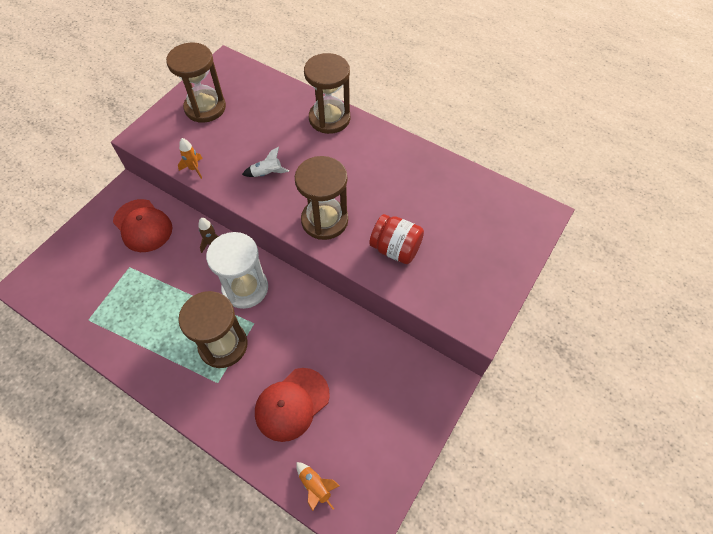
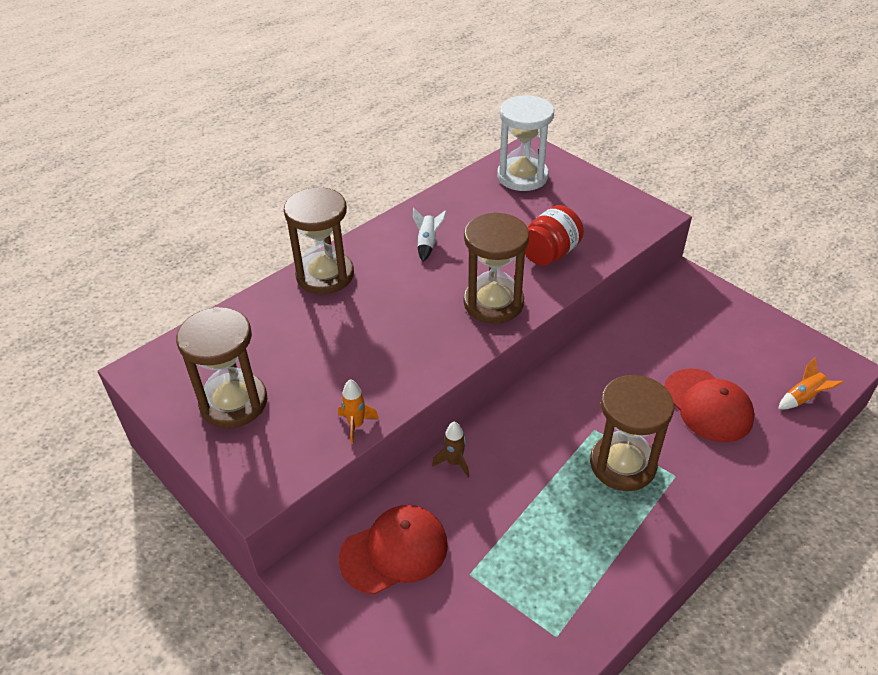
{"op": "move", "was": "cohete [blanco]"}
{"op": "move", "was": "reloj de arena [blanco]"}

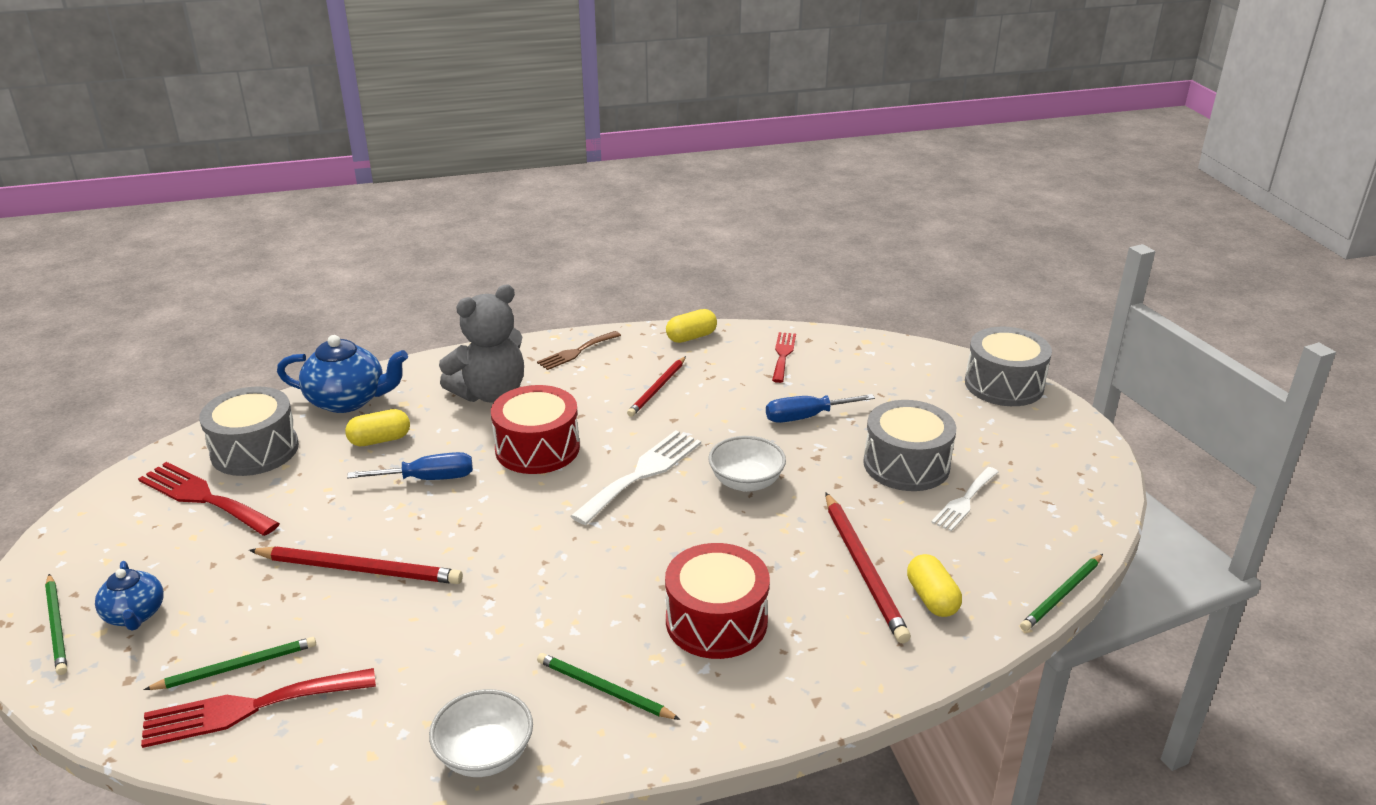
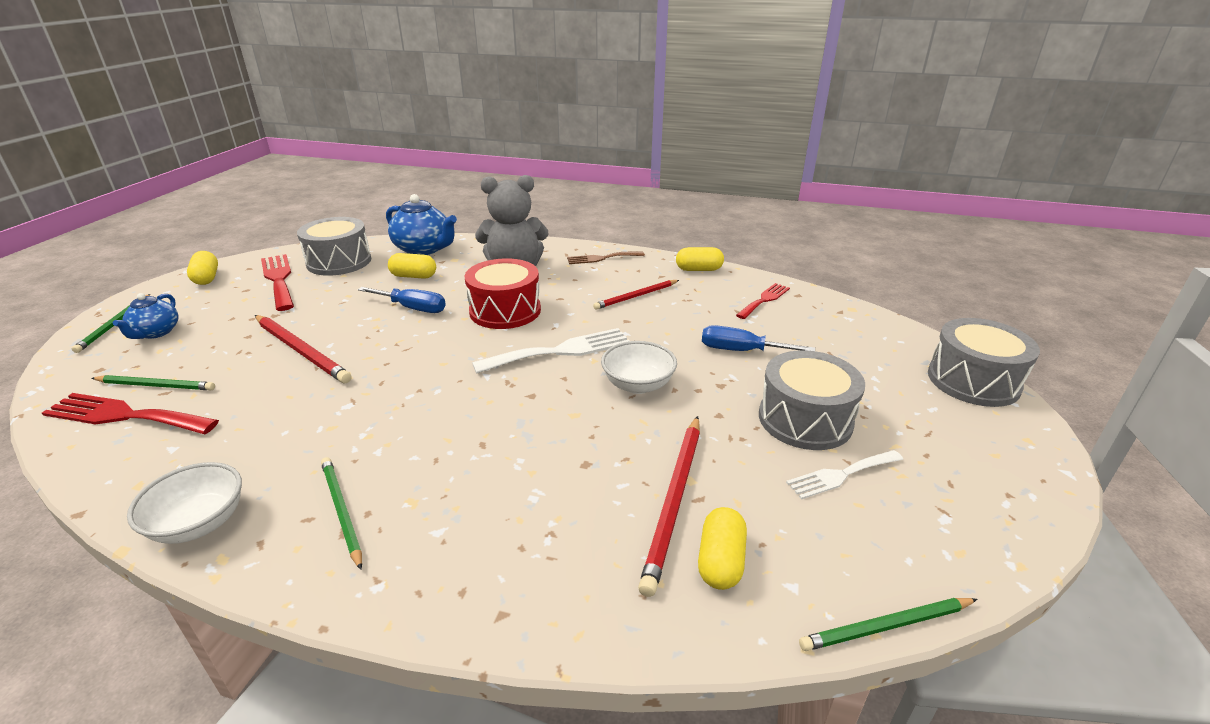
{"op": "insert", "now": "cápsula [amarillo] (1st from left)"}
{"op": "delete", "was": "tambor [rojo] (2nd from left)"}

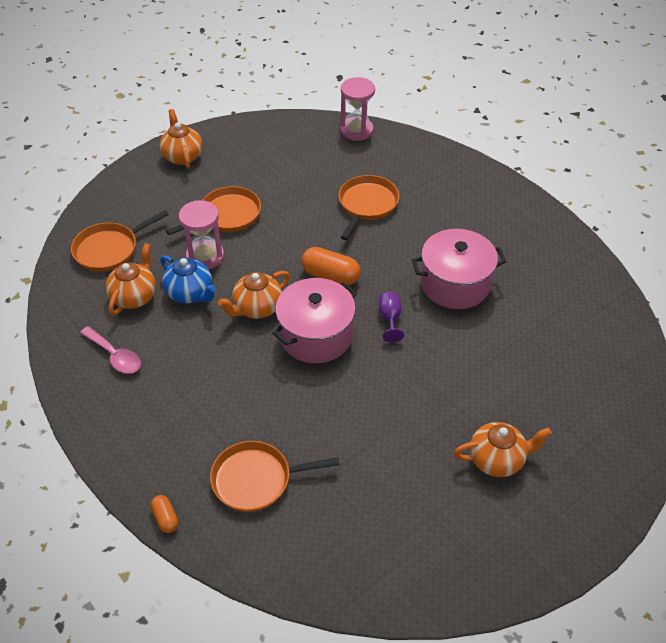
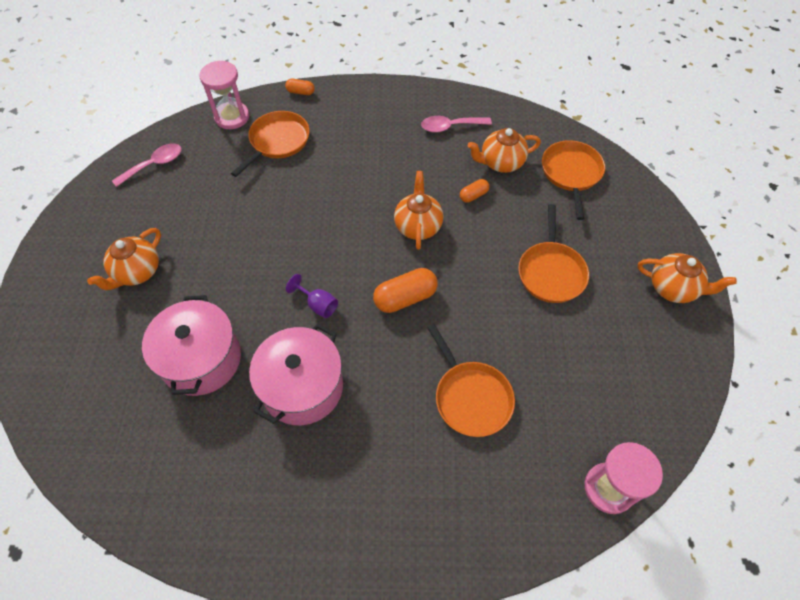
{"op": "insert", "now": "cuchara [rosa] (1st from left)"}
{"op": "move", "was": "olla [rosa] (1st from left)"}
{"op": "move", "was": "reloj de arena [rosa] (1st from left)"}
{"op": "replace", "was": "tetera [azul]", "now": "cápsula [naranja] (3rd from left)"}
{"op": "rotate", "was": "tetera [naranja] (1st from left in the first image)", "clockwise": 105}

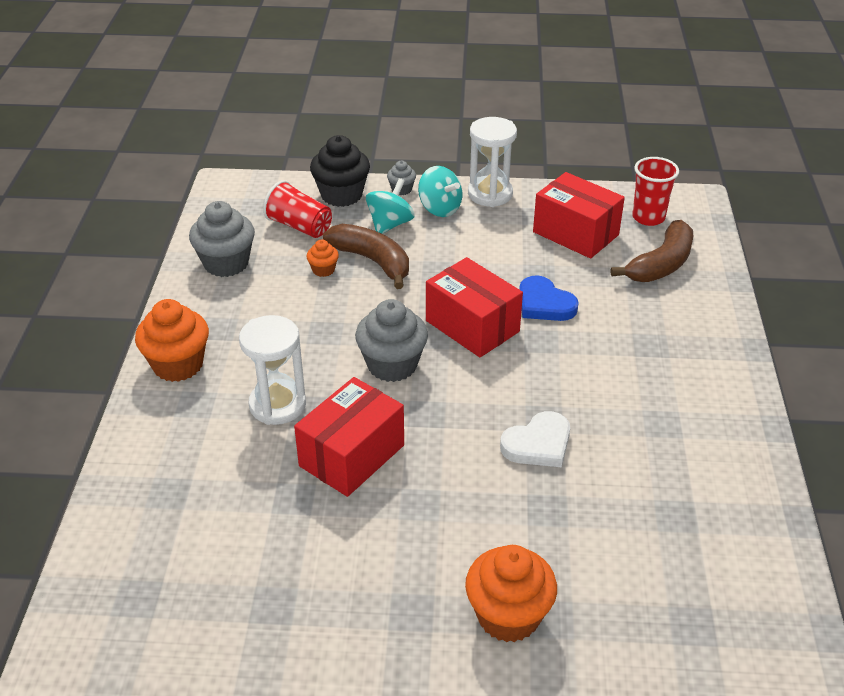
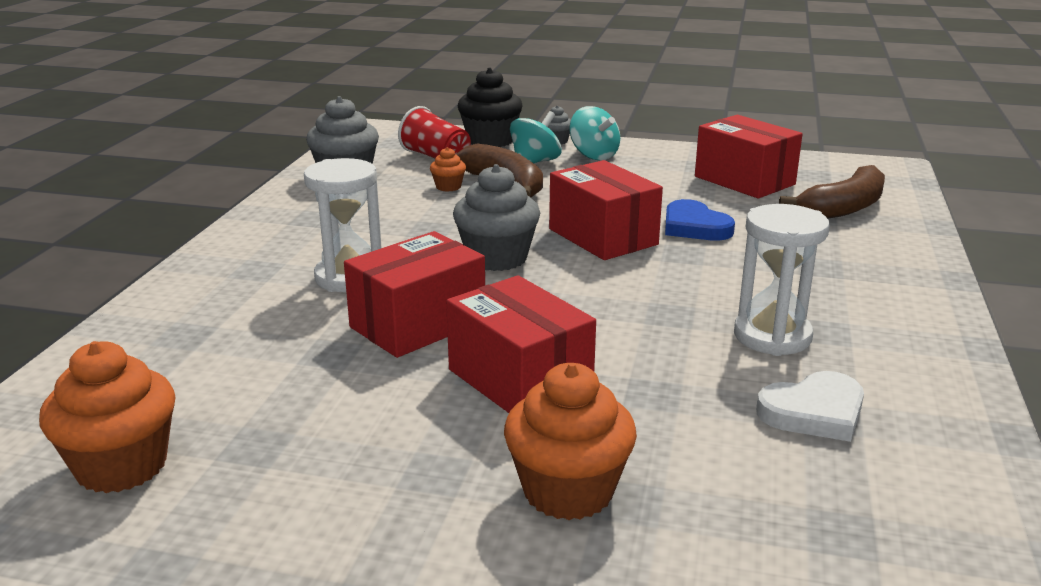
{"op": "move", "was": "magdalena [naranja] (1st from left)"}
{"op": "insert", "now": "caja [rojo] (2nd from left)"}
{"op": "move", "was": "reloj de arena [blanco] (2nd from left)"}
{"op": "move", "was": "corazón [blanco]"}
{"op": "delete", "was": "vaso [rojo] (2nd from left)"}

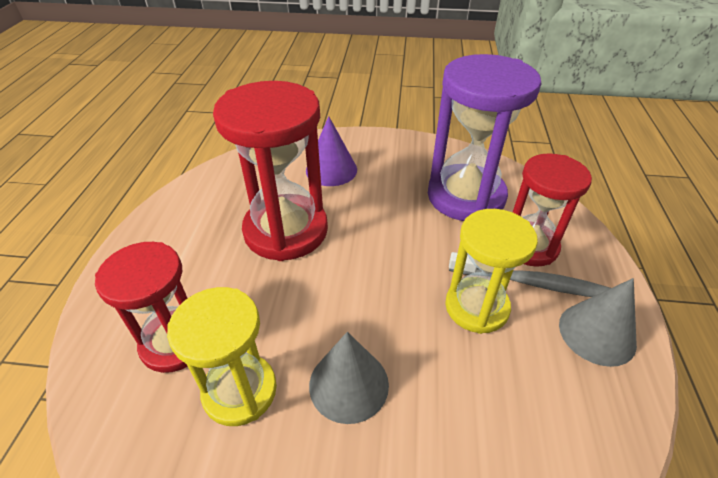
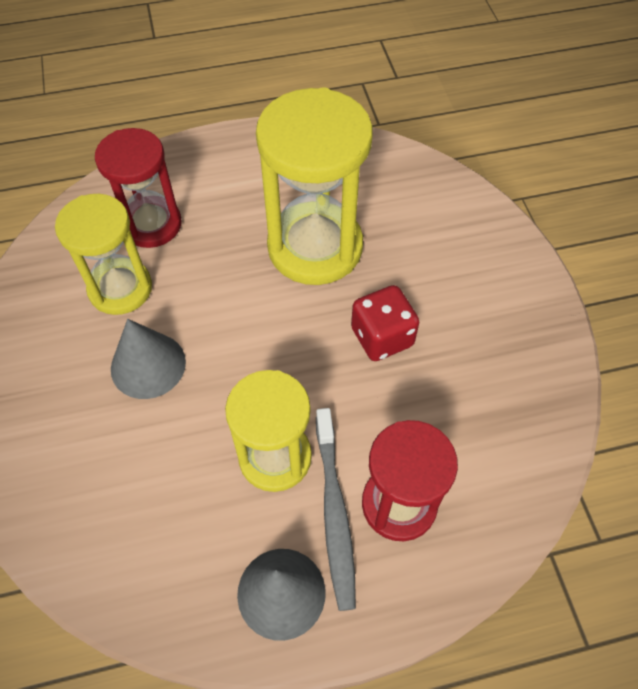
{"op": "recolor", "was": "reloj de arena [rojo] (2nd from left)", "now": "reloj de arena [amarillo] (3rd from left)"}
{"op": "insert", "now": "dado [rojo]"}
{"op": "delete", "was": "cono [morado]"}
{"op": "delete", "was": "reloj de arena [morado]"}

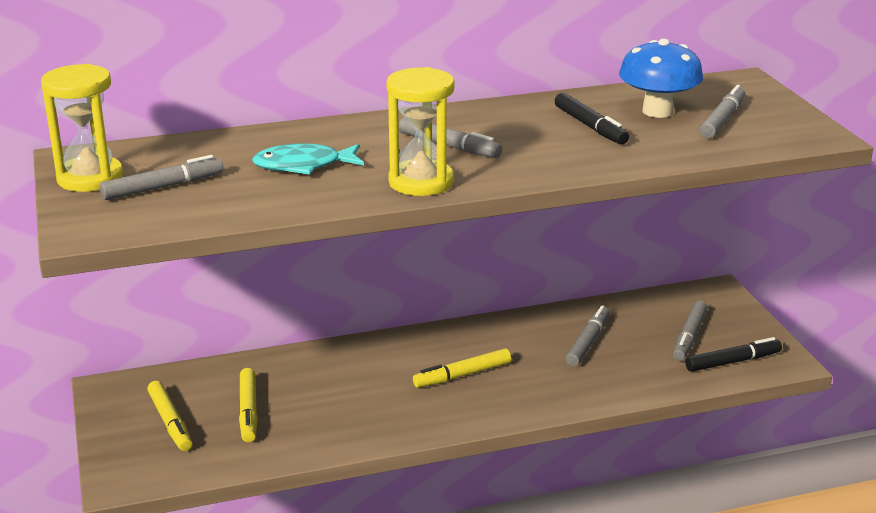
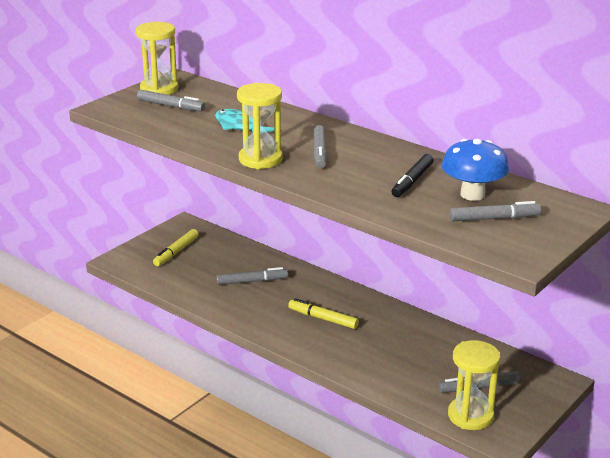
{"op": "move", "was": "rotulador [gris] (3rd from left in the first image)", "now": "rotulador [gris] (2nd from left)"}
{"op": "replace", "was": "rotulador [negro] (2nd from left)", "now": "reloj de arena [amarillo] (3rd from left)"}
{"op": "delete", "was": "rotulador [amarillo] (2nd from left)"}

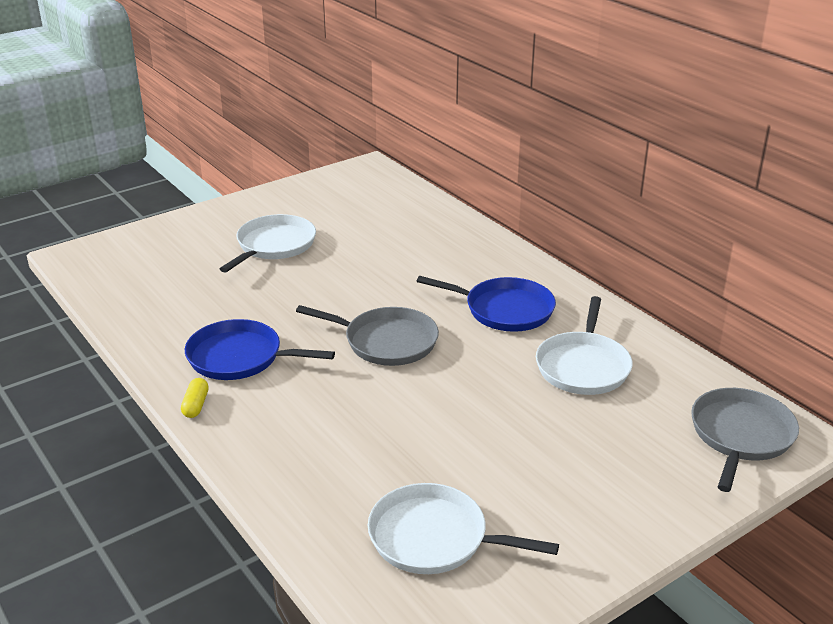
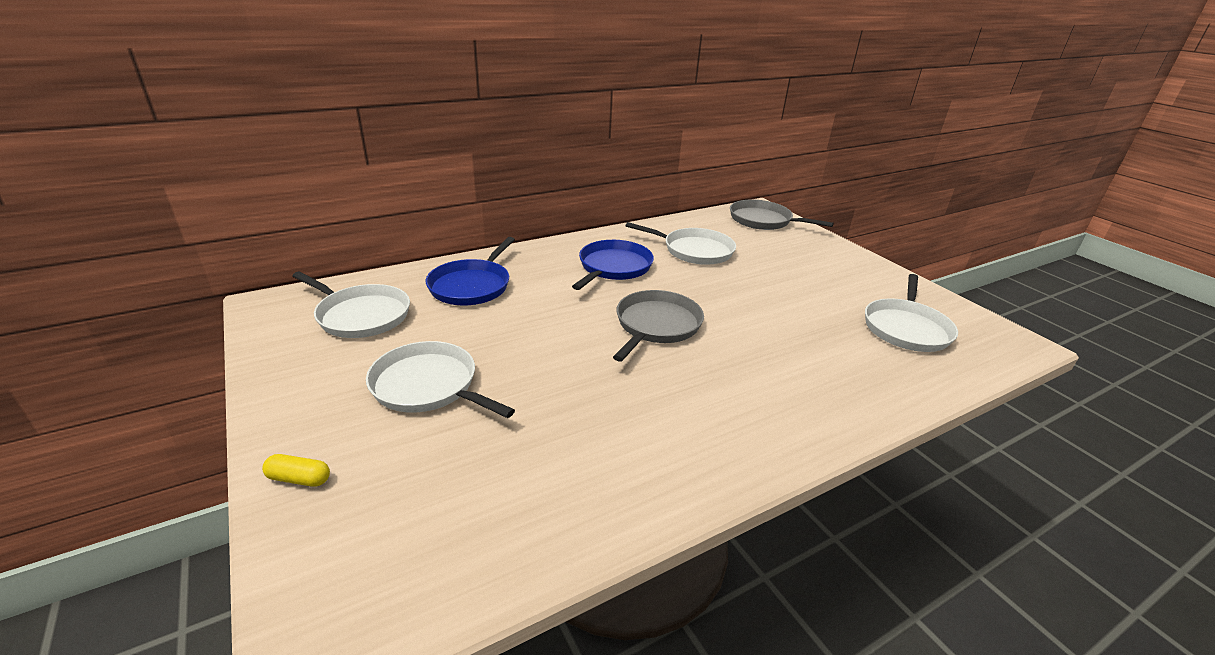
{"op": "move", "was": "cápsula [amarillo]"}
{"op": "insert", "now": "sartén [blanco] (1st from left)"}
{"op": "move", "was": "sartén [azul] (1st from left)"}

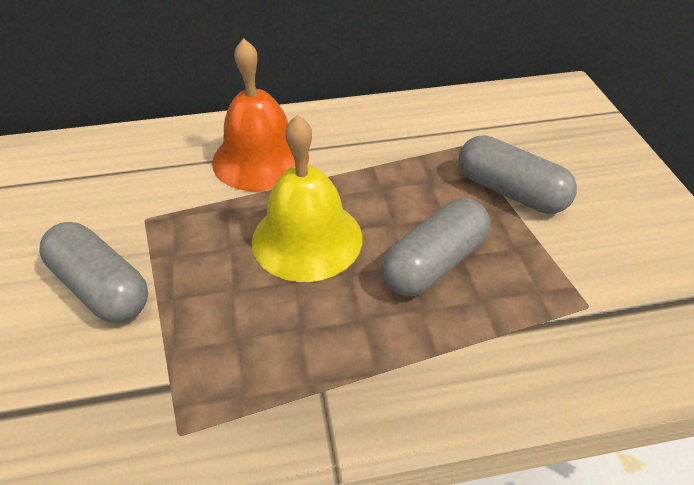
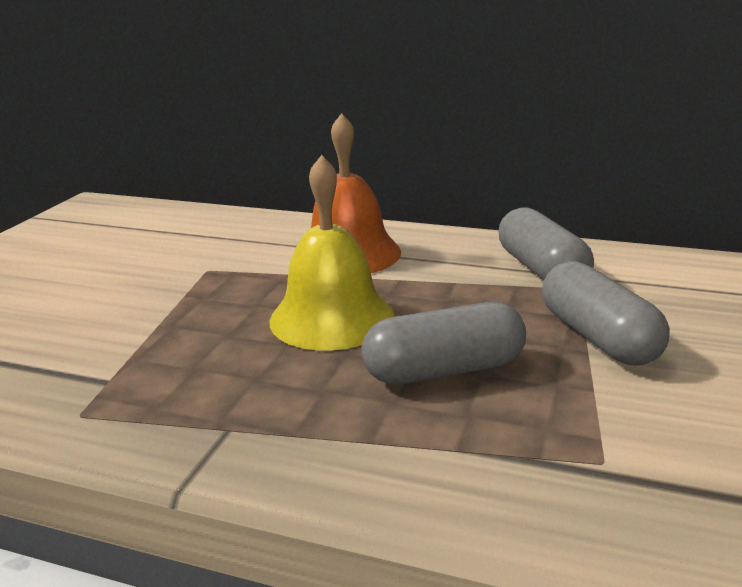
{"op": "move", "was": "cápsula [gris] (1st from left in the first image)", "now": "cápsula [gris] (2nd from left)"}

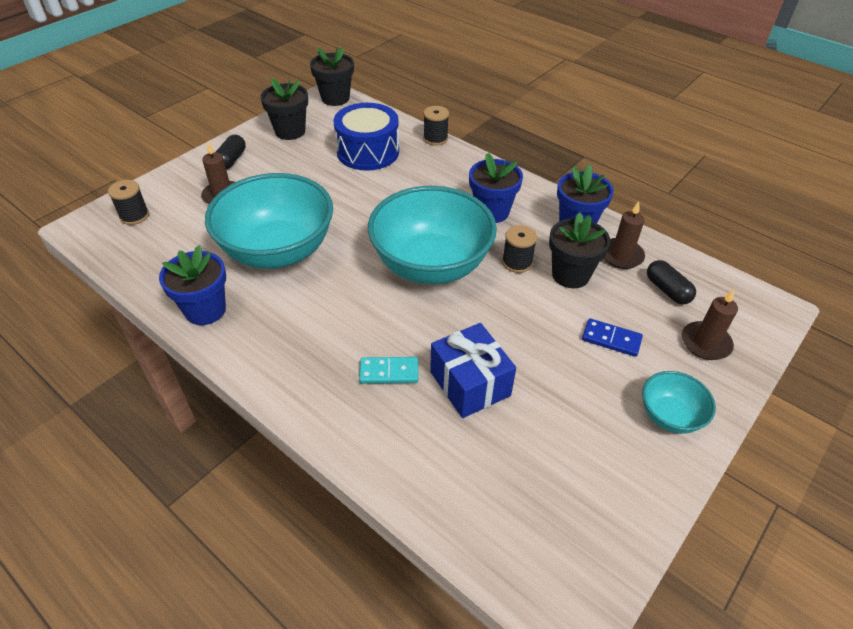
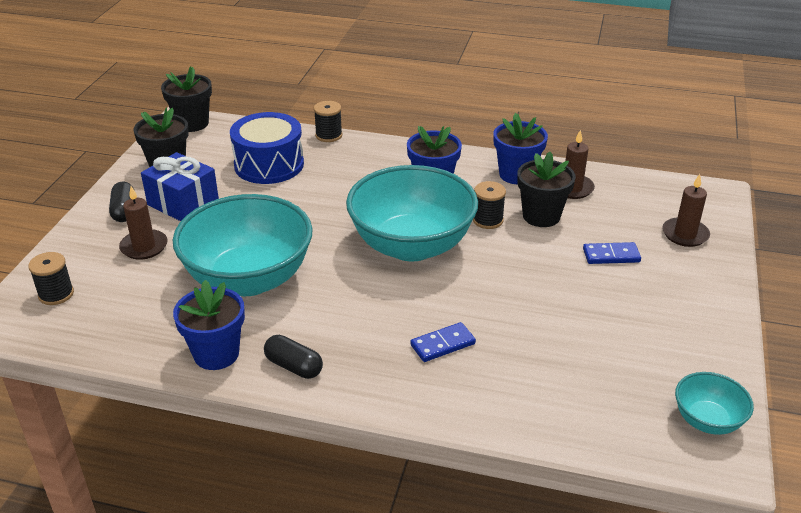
{"op": "move", "was": "regalo [azul]"}
{"op": "move", "was": "cápsula [negro] (2nd from left)"}
{"op": "recolor", "was": "ficha de dominó [turquesa]", "now": "ficha de dominó [azul] (1st from left)"}
{"op": "move", "was": "cuenco [turquesa] (3rd from left)"}

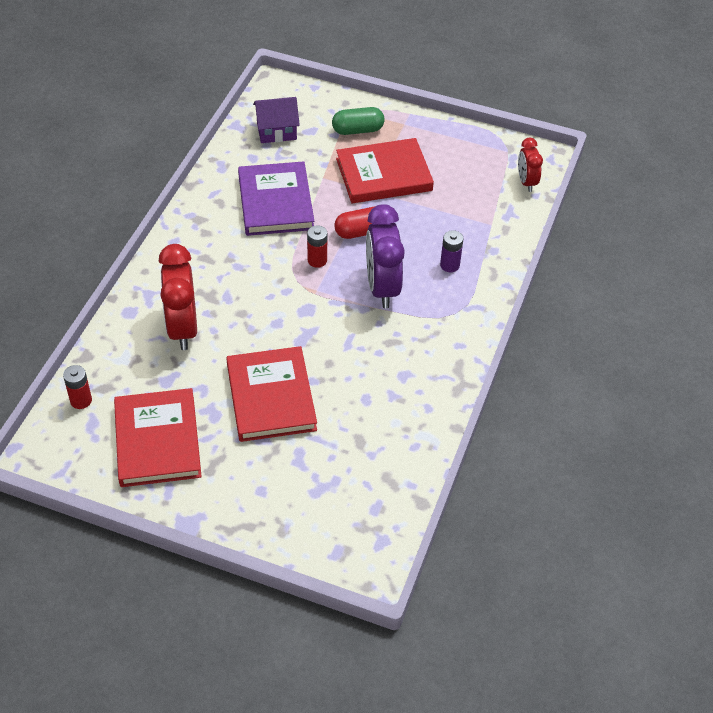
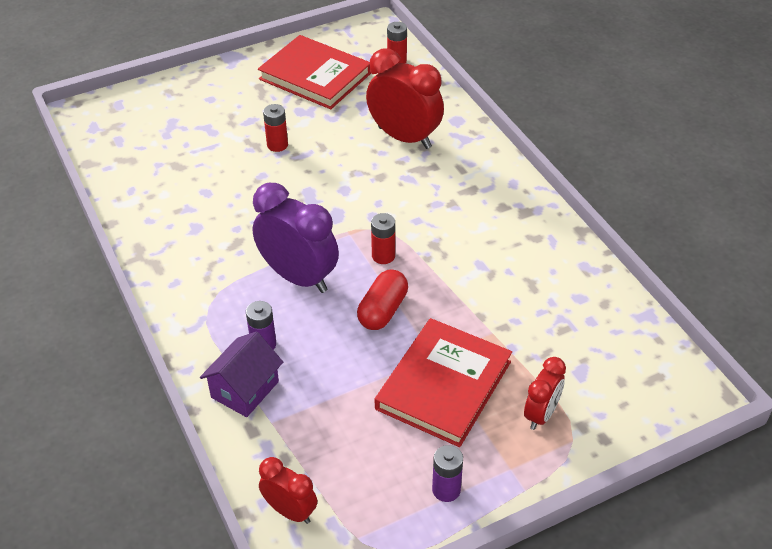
{"op": "move", "was": "casa [morado]"}
{"op": "replace", "was": "libro [rojo] (2nd from left)", "now": "pila [rojo] (1st from left)"}
{"op": "insert", "now": "pila [morado] (2nd from left)"}
{"op": "replace", "was": "cápsula [verde]", "now": "despertador [rojo] (3rd from left)"}
{"op": "delete", "was": "libro [morado]"}

